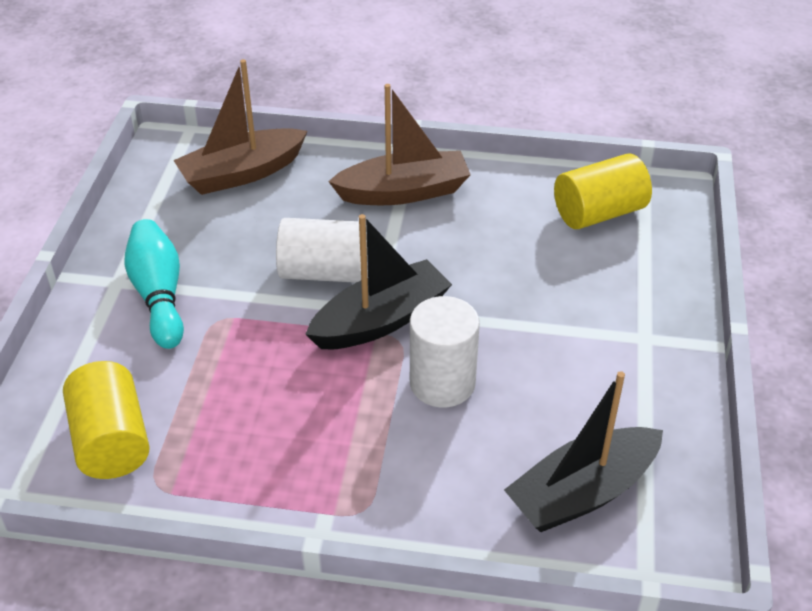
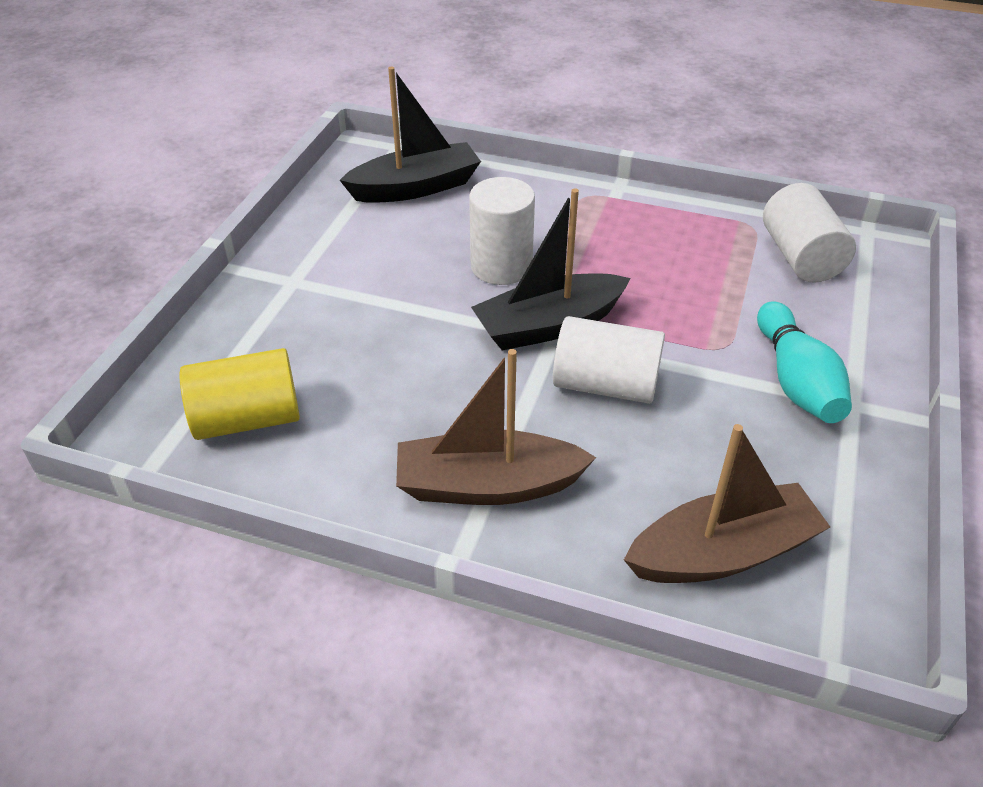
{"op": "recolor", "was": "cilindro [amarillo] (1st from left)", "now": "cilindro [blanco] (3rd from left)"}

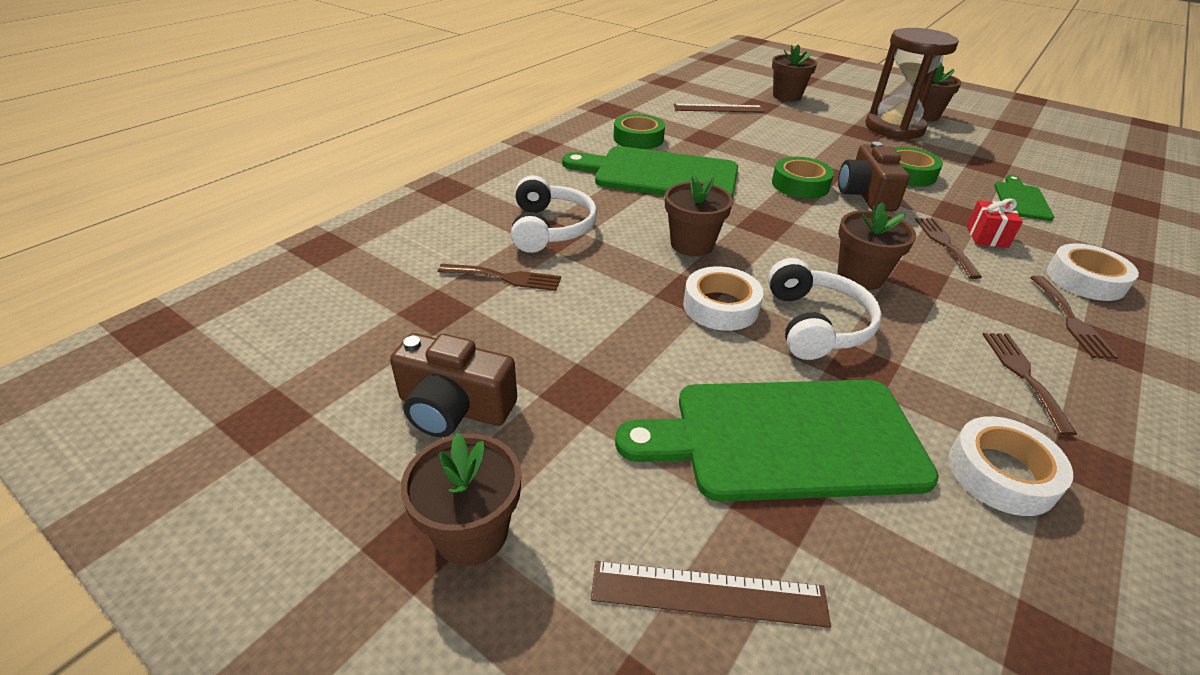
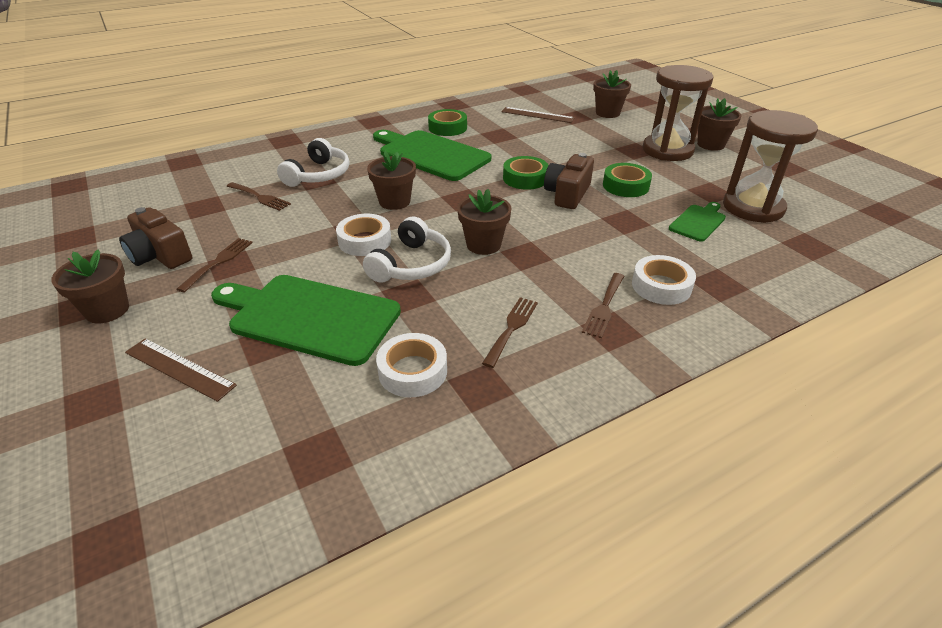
{"op": "move", "was": "tenedor [marrón] (2nd from left in the first image)", "now": "tenedor [marrón] (1st from left)"}
{"op": "insert", "now": "reloj de arena [marrón] (2nd from left)"}
{"op": "delete", "was": "regalo [rojo]"}

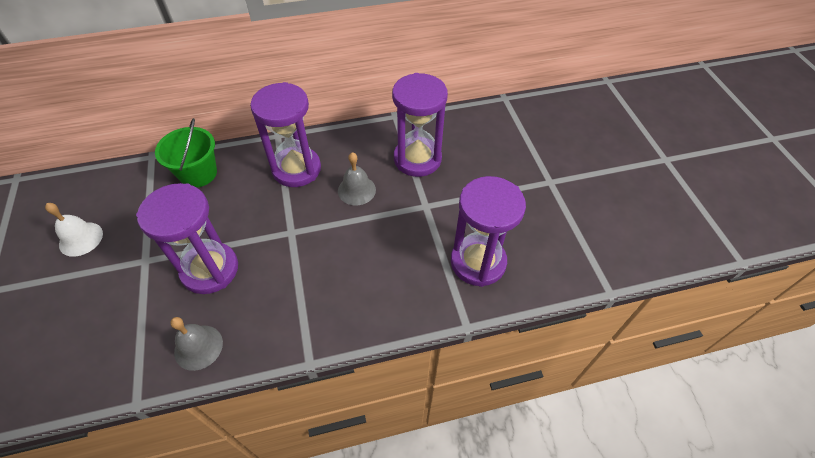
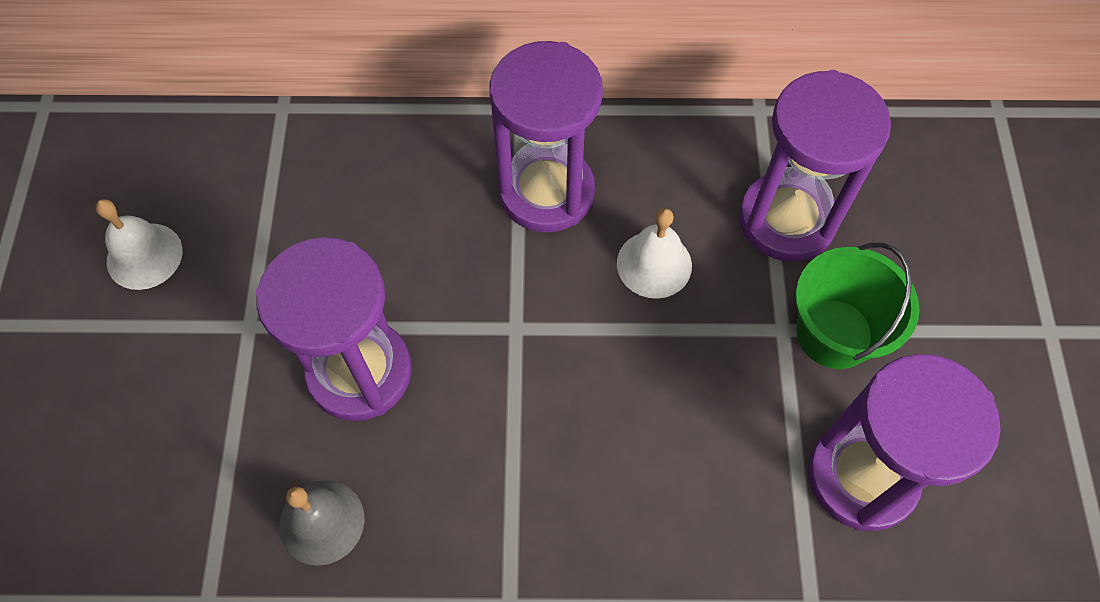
{"op": "recolor", "was": "campana [gris] (2nd from left)", "now": "campana [blanco] (2nd from left)"}
{"op": "move", "was": "balde [verde]"}

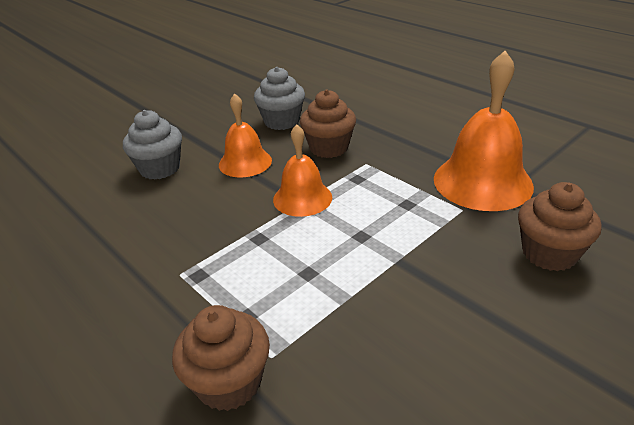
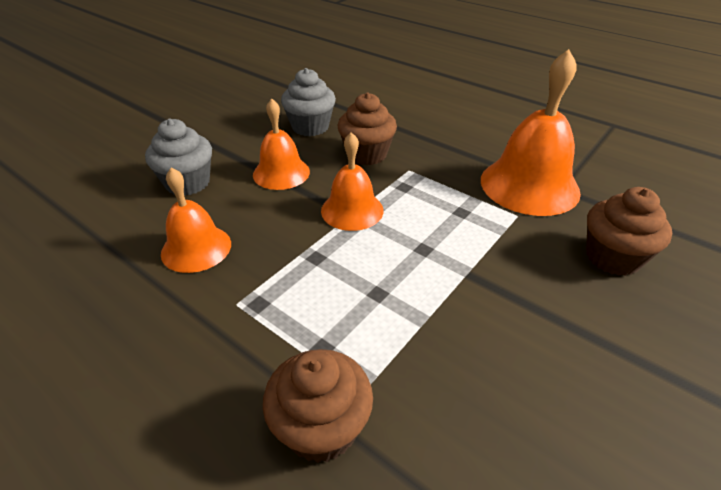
{"op": "insert", "now": "campana [naranja] (1st from left)"}

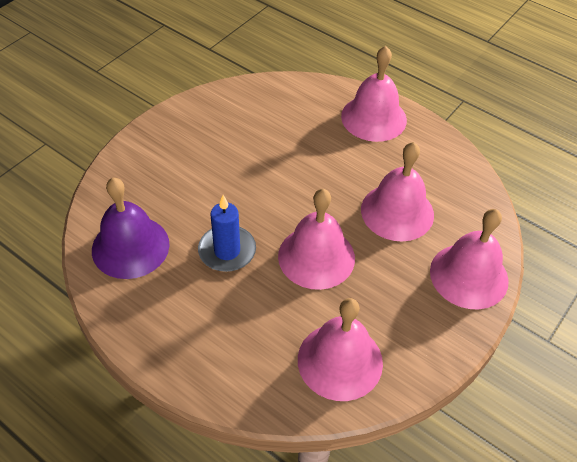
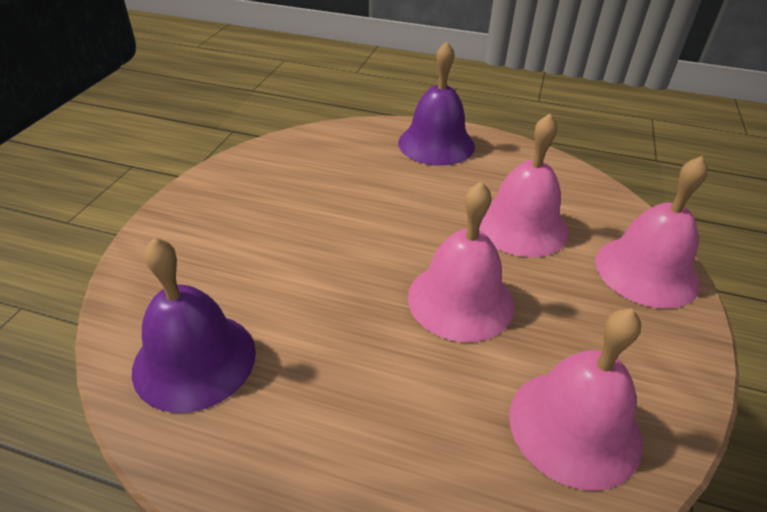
{"op": "recolor", "was": "campana [rosa] (3rd from left)", "now": "campana [morado] (2nd from left)"}
{"op": "delete", "was": "vela [azul]"}

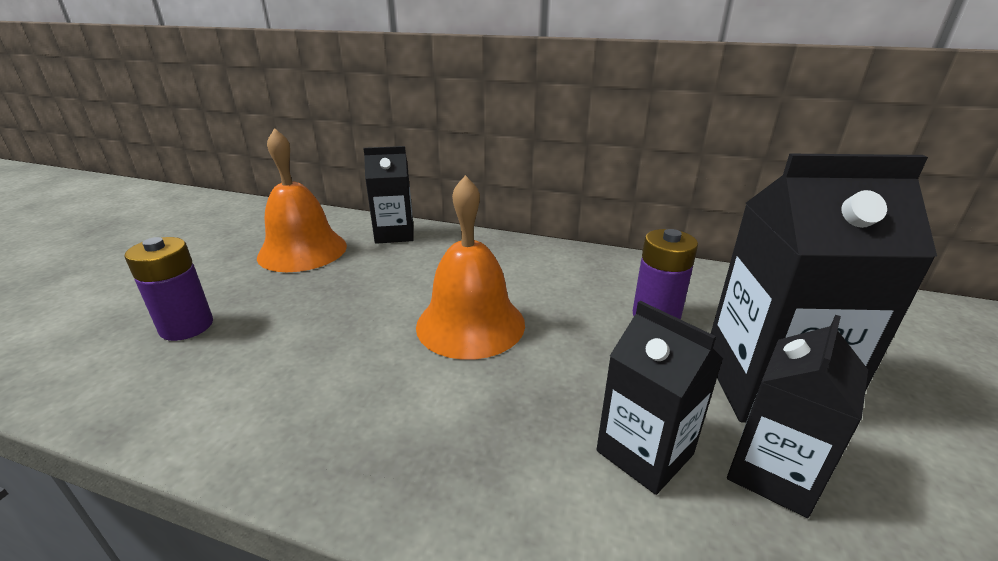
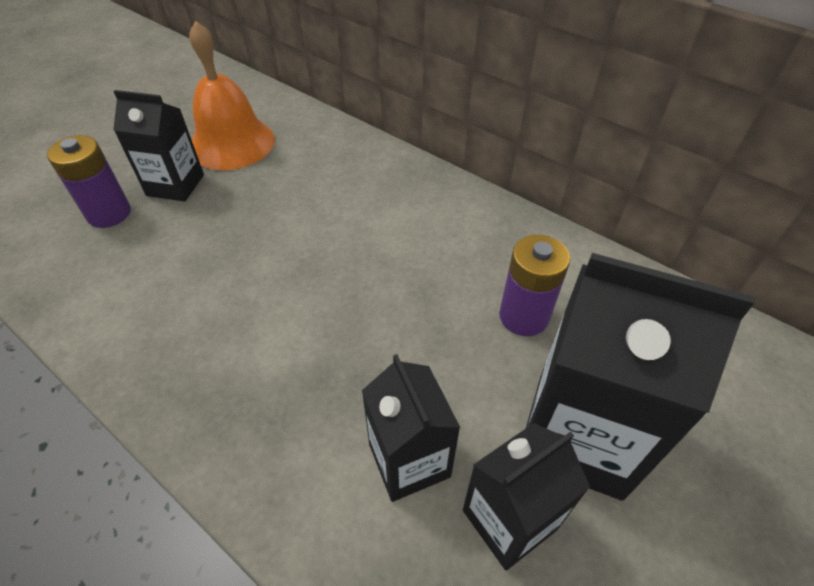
{"op": "move", "was": "cartón de leche [negro] (1st from left)"}
{"op": "delete", "was": "campana [naranja] (2nd from left)"}

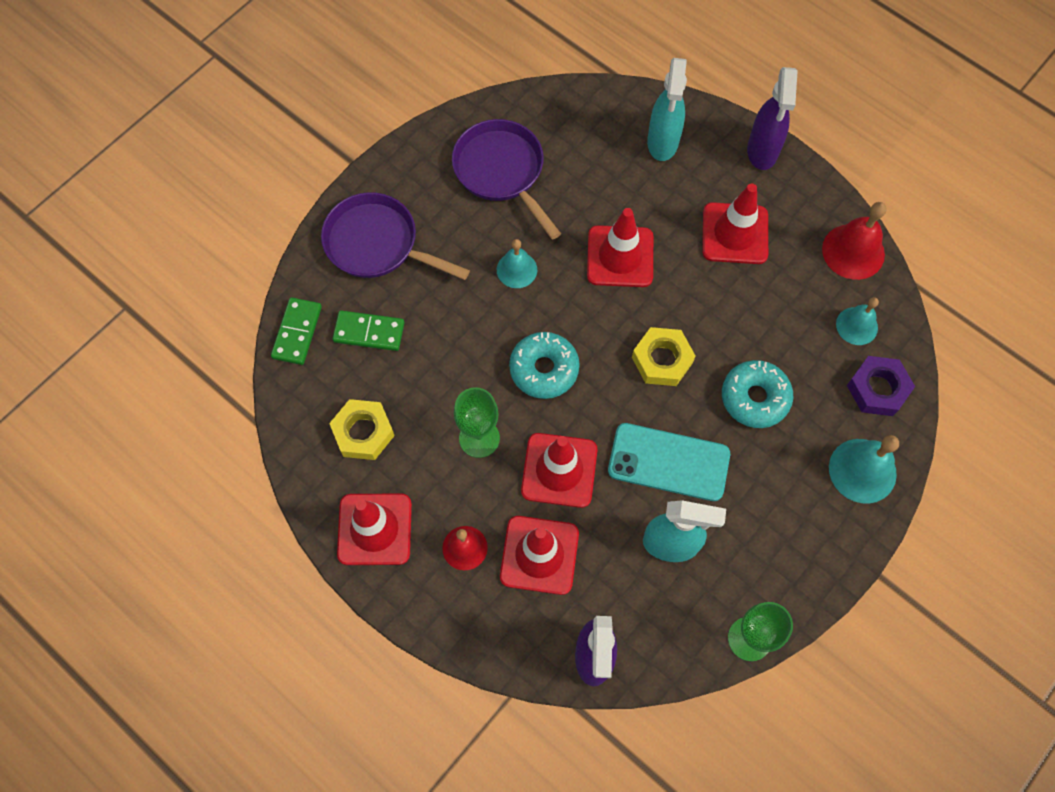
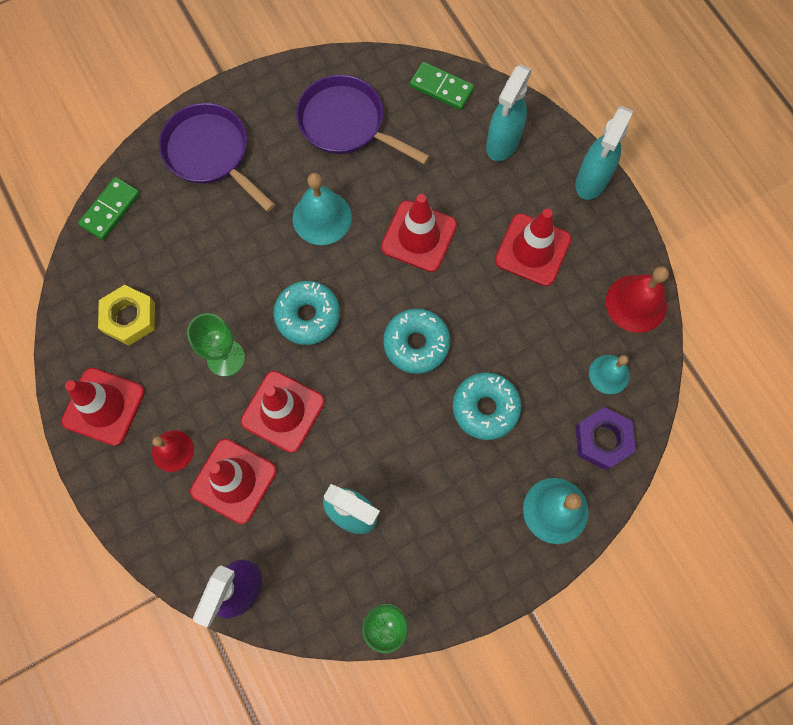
{"op": "resize", "was": "campana [turquesa] (1st from left)", "ratio": 1.53}
{"op": "rotate", "was": "sartén [morado] (2nd from left)", "clockwise": -45}
{"op": "replace", "was": "tuerca [amarillo] (2nd from left)", "now": "rosquilla [turquesa] (2nd from left)"}
{"op": "move", "was": "ficha de dominó [verde] (2nd from left)"}
{"op": "recolor", "was": "pulverizador [morado] (2nd from left)", "now": "pulverizador [turquesa] (3rd from left)"}
{"op": "delete", "was": "móvil [turquesa]"}

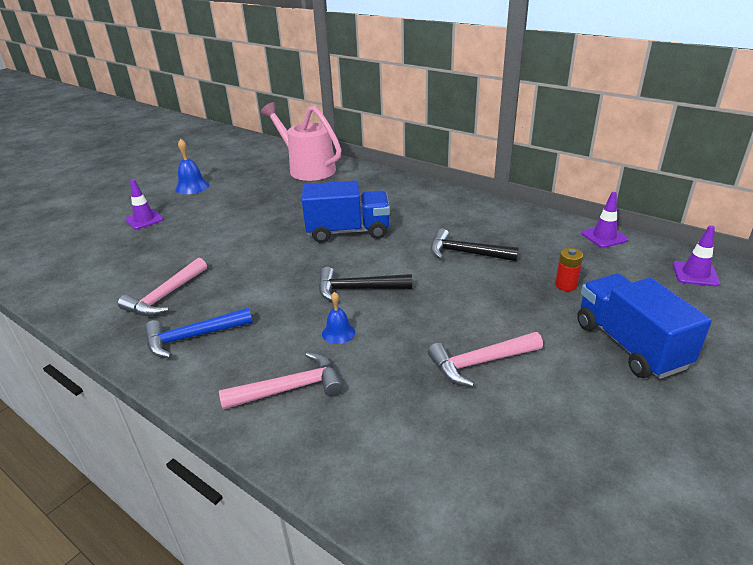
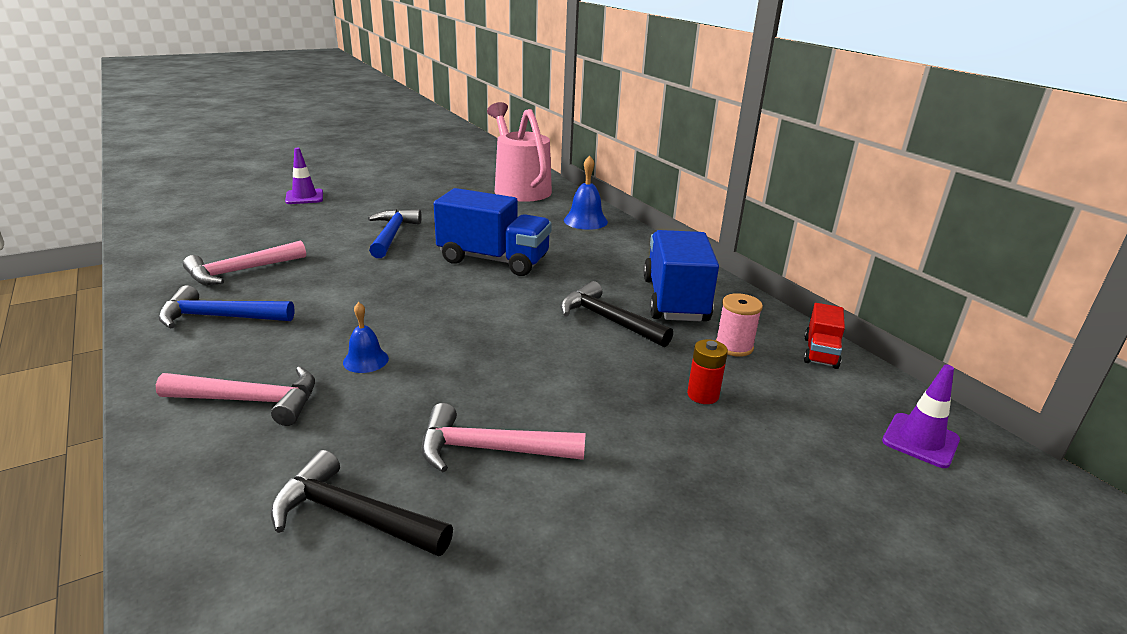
{"op": "move", "was": "martillo [negro] (1st from left)"}
{"op": "insert", "now": "martillo [azul] (2nd from left)"}
{"op": "move", "was": "campana [azul] (1st from left in the first image)", "now": "campana [azul] (2nd from left)"}
{"op": "move", "was": "camión [azul] (2nd from left)"}
{"op": "insert", "now": "carrete [rosa]"}
{"op": "replace", "was": "cono de tráfico [morado] (2nd from left)", "now": "camión [rojo]"}

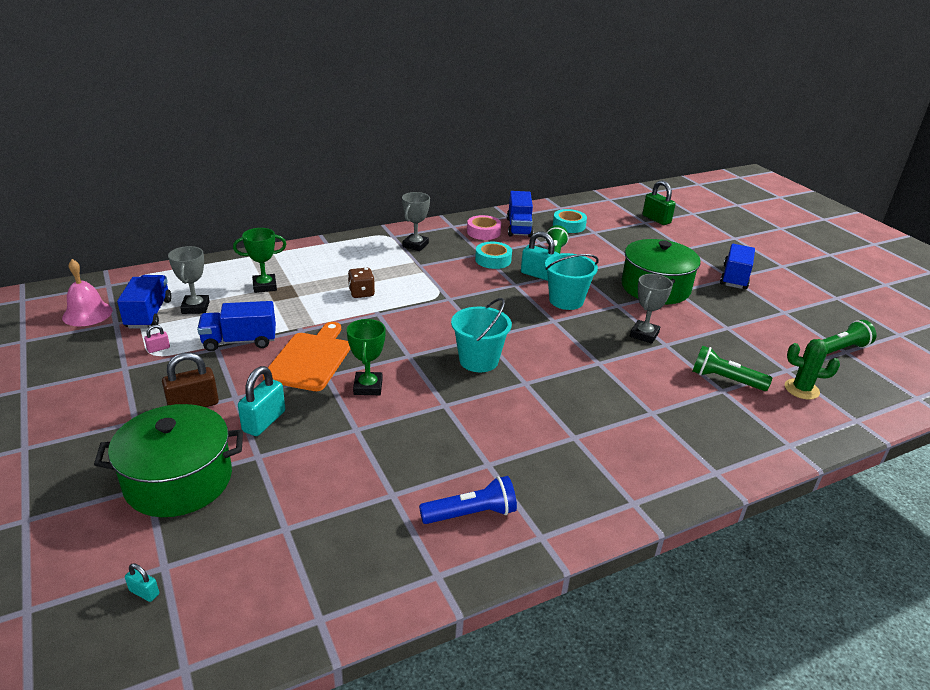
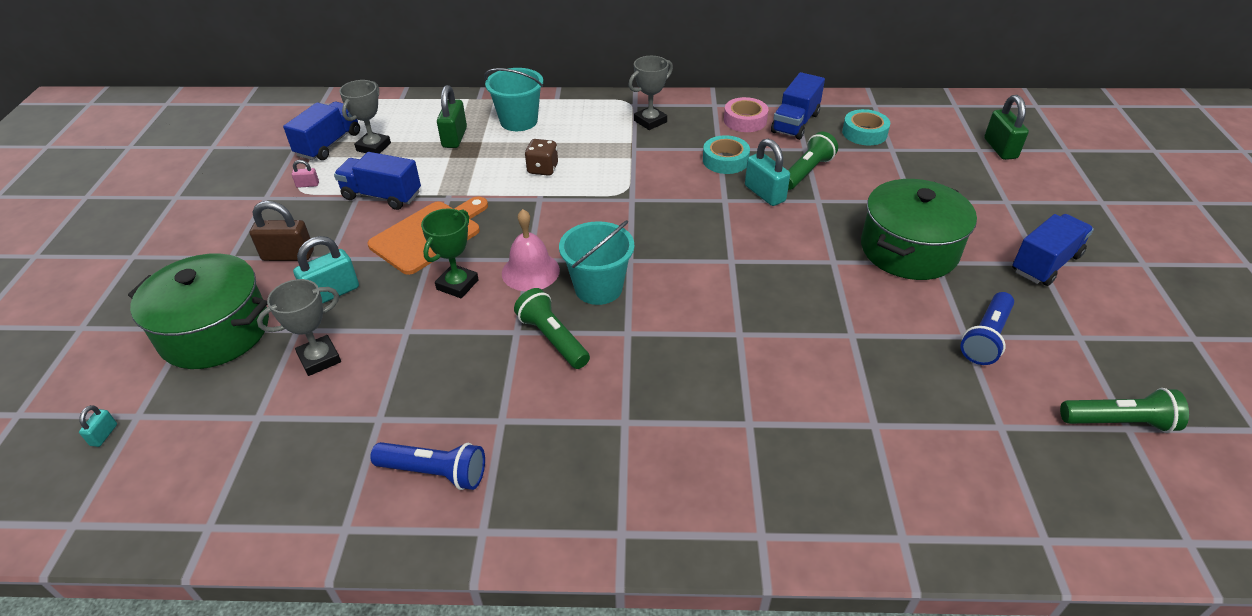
{"op": "rotate", "was": "candado [turquesa] (1st from left)", "clockwise": 45}
{"op": "move", "was": "trofeo [gris] (3rd from left in the first image)", "now": "trofeo [gris] (1st from left)"}
{"op": "replace", "was": "trofeo [verde] (1st from left)", "now": "candado [verde] (1st from left)"}
{"op": "move", "was": "balde [turquesa] (2nd from left in the first image)", "now": "balde [turquesa] (1st from left)"}
{"op": "move", "was": "campana [rosa]"}
{"op": "move", "was": "lámpara de mano [verde] (2nd from left in the first image)", "now": "lámpara de mano [verde] (1st from left)"}
{"op": "insert", "now": "lámpara de mano [azul] (2nd from left)"}
{"op": "delete", "was": "cactus [verde]"}

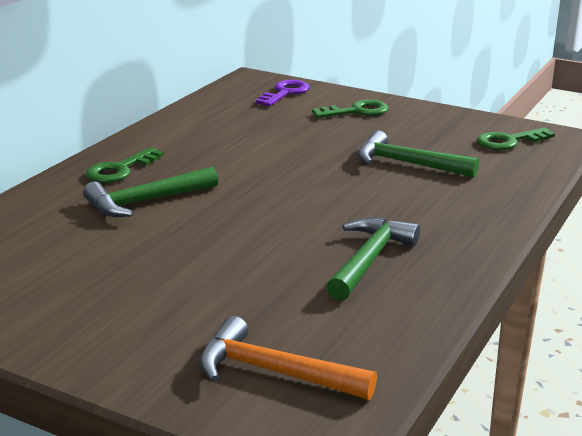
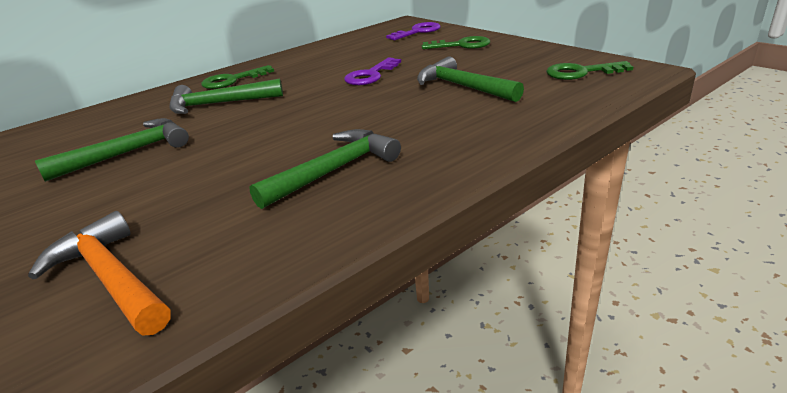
{"op": "insert", "now": "martillo [verde] (1st from left)"}
{"op": "insert", "now": "llave [morado] (1st from left)"}

